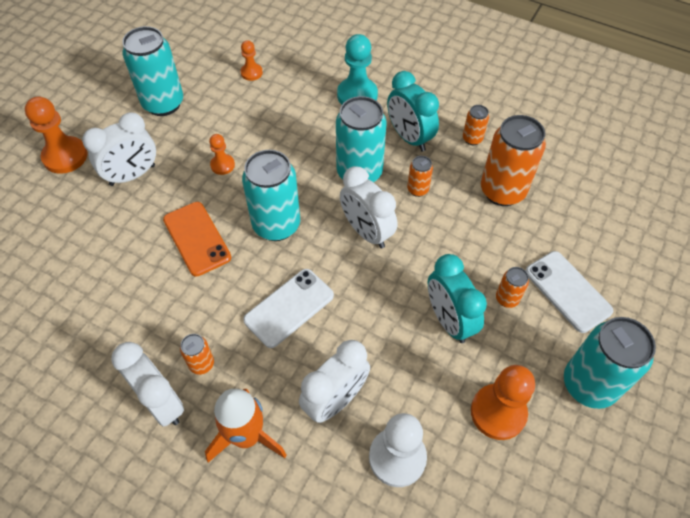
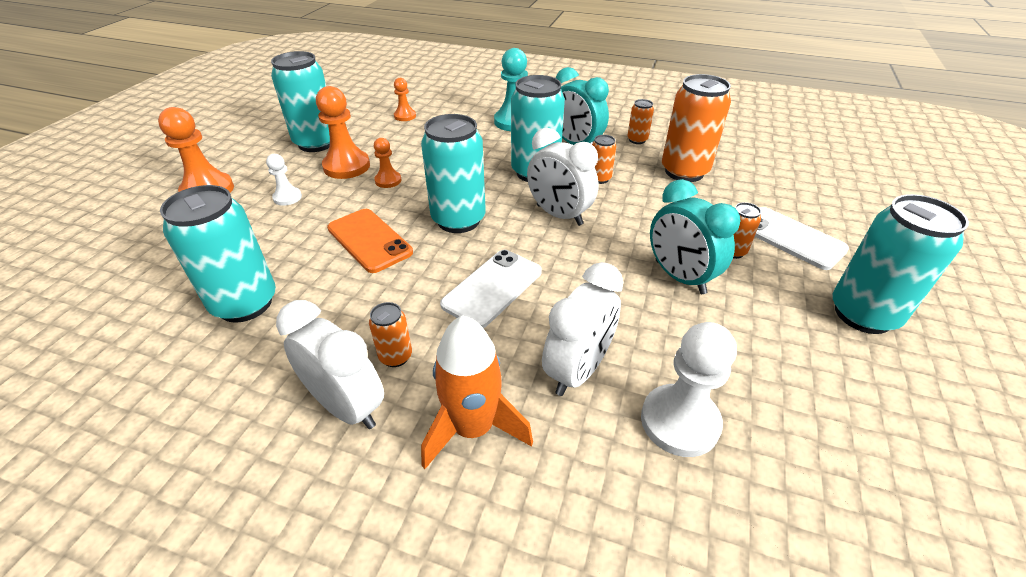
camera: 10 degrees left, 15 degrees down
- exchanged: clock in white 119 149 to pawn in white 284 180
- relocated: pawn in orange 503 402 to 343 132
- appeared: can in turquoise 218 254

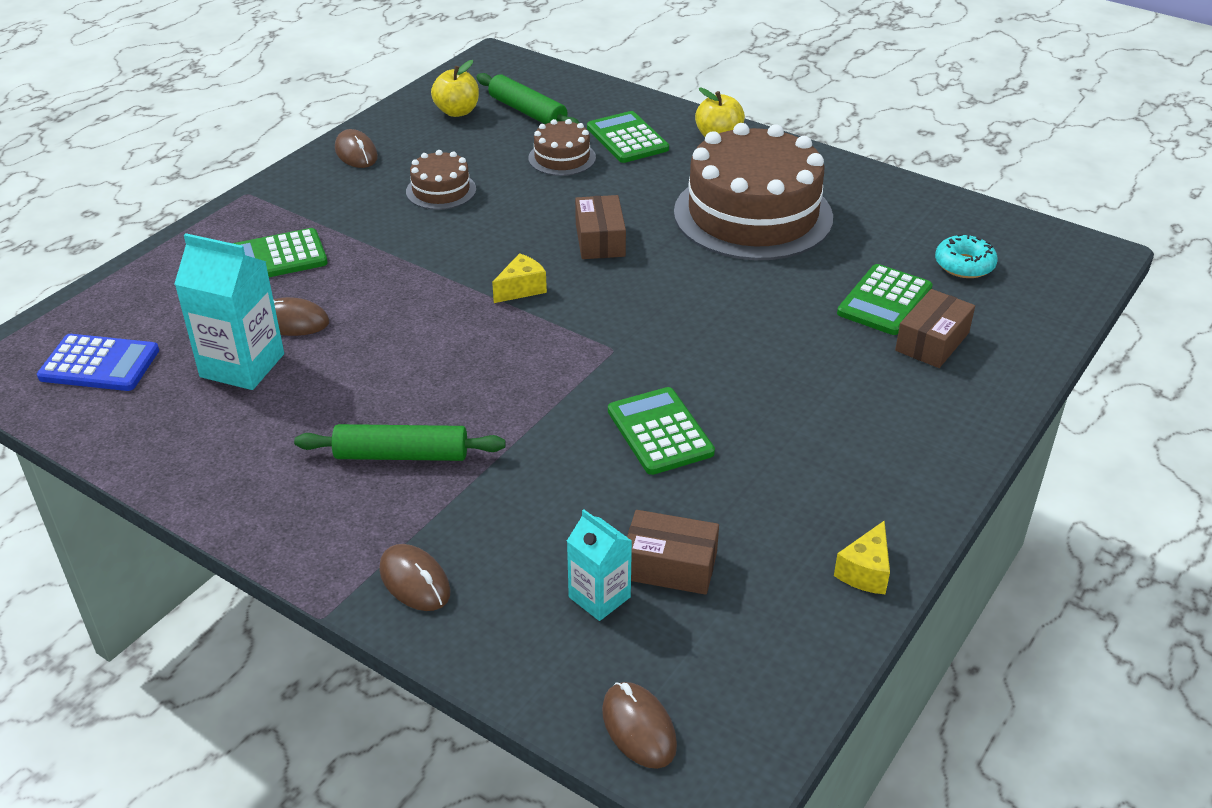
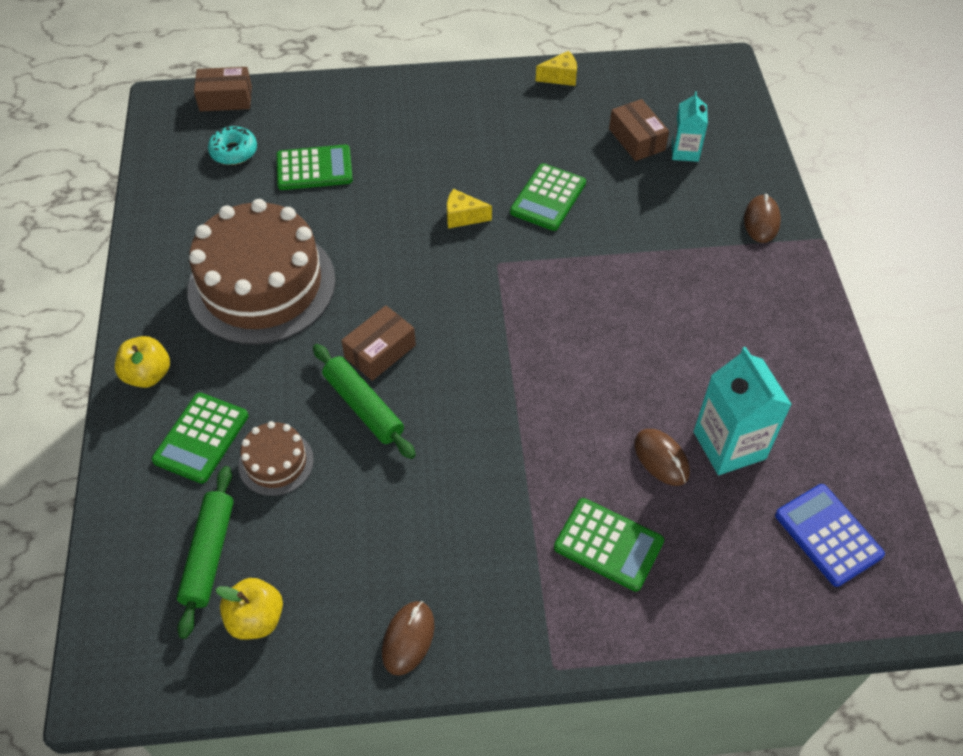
camera: 130 degrees left, 15 degrees up
- relocated: rolling pin in green 400 442 to 364 401
- missing: cake in brown 441 180
- relocated: cheese in yellow 519 278 to 469 209
- missing: mouse in brown 639 725
- relocated: box in brown 935 328 to 223 89

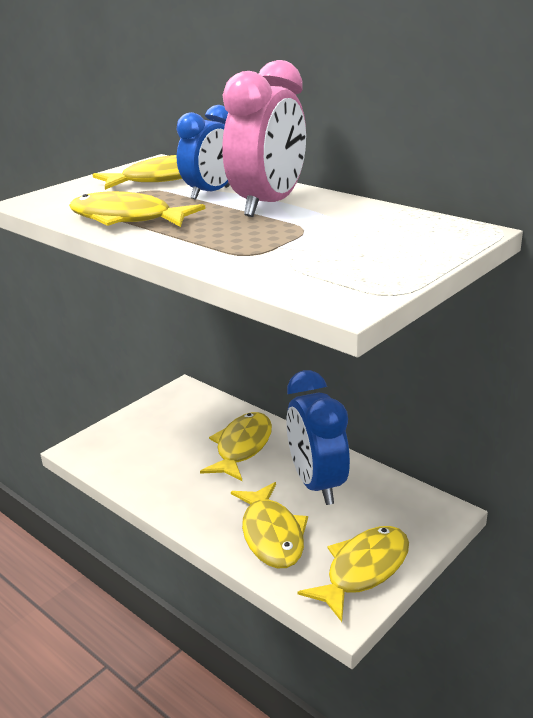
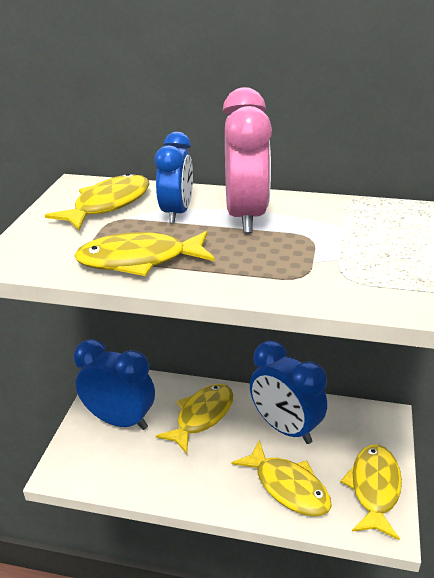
camera: 30 degrees left, 5 degrees up
- spun: fish in yellow 236 446 = 195 419 45 degrees clockwise
- appeared: clock in blue 114 384

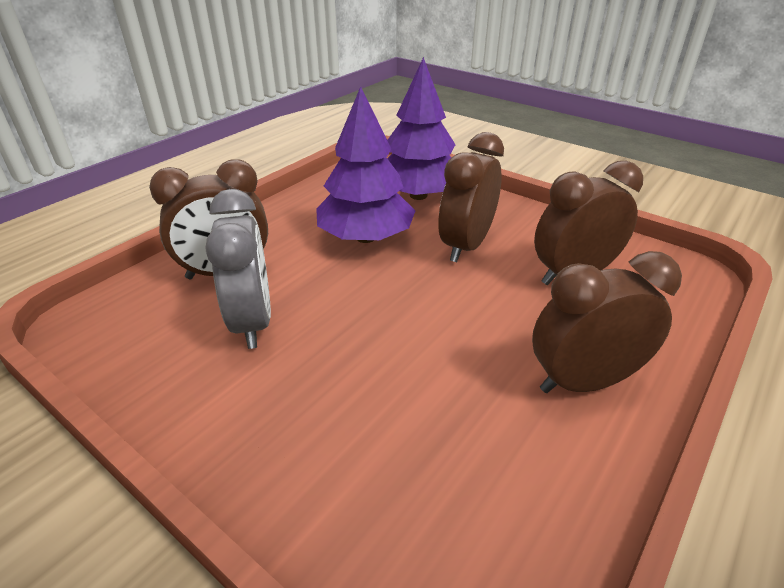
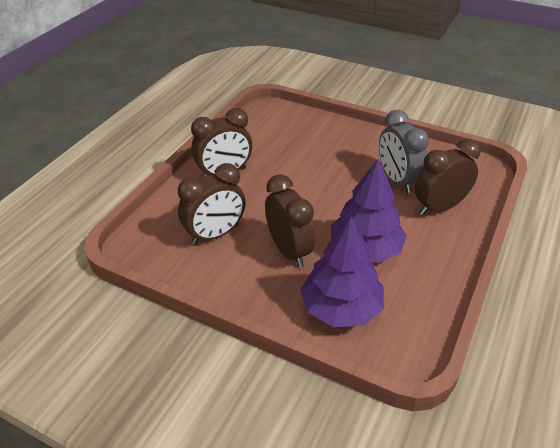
camera: 170 degrees right, 5 degrees up
- spun: clock in brown 471 197 = 290 220 45 degrees counterclockwise

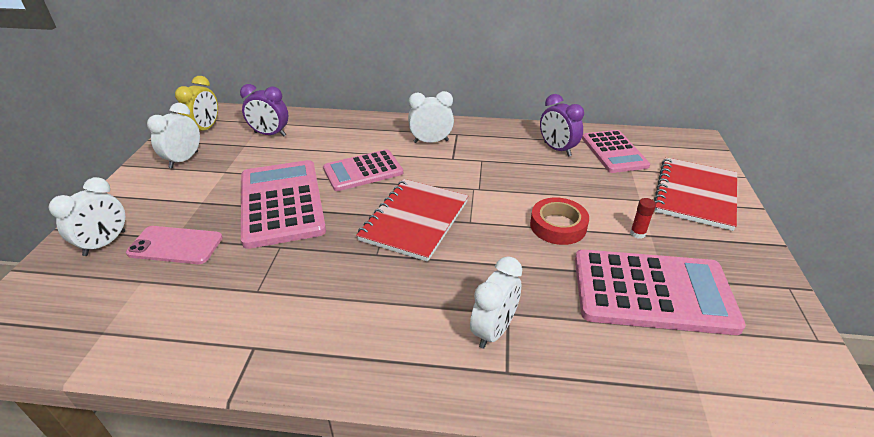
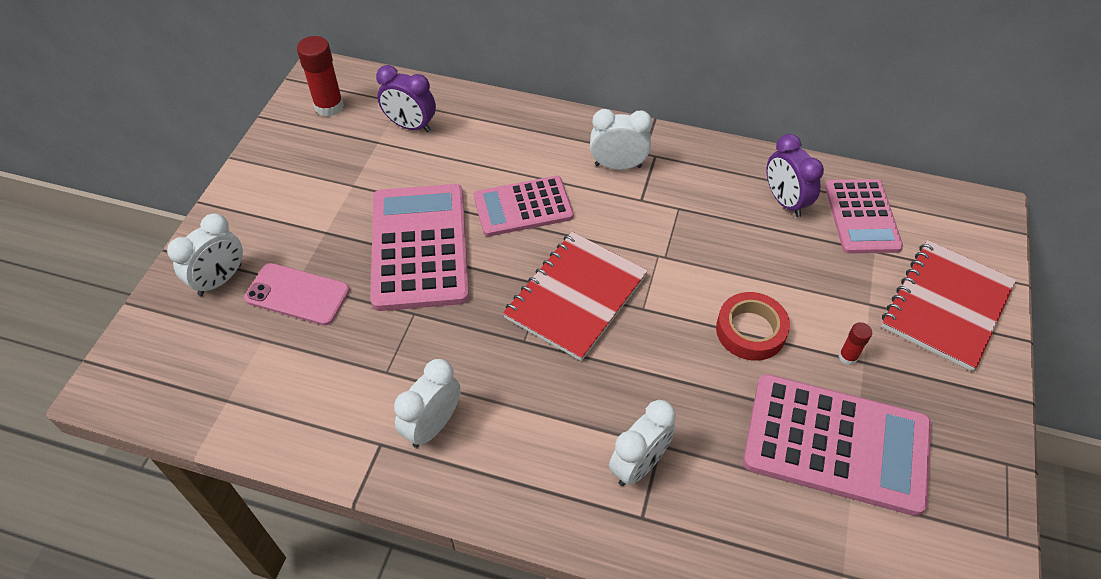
camera: 10 degrees right, 15 degrees up
- relocated: clock in white 173 135 to 427 403
- exchanged: clock in yellow 196 103 to glue stick in red 320 76

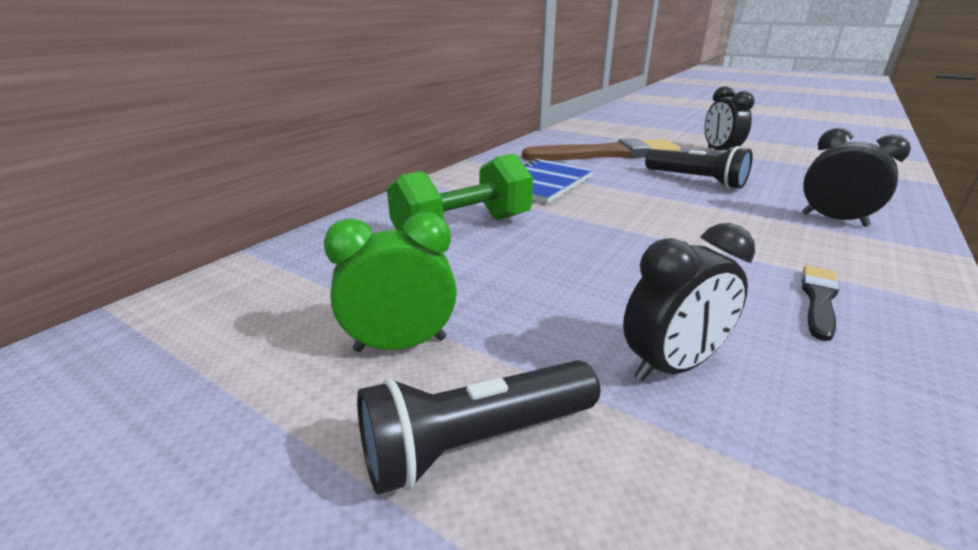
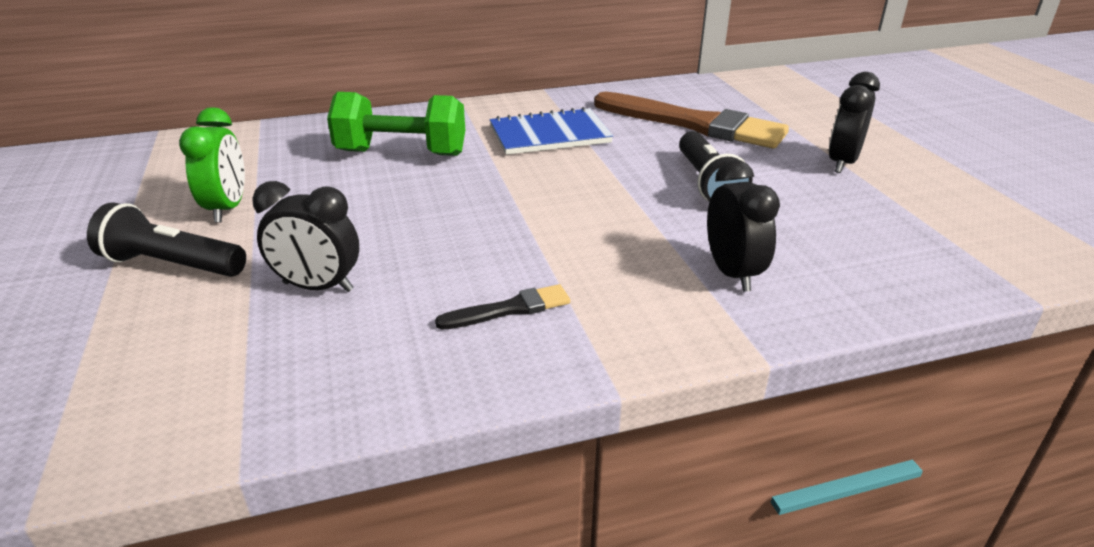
camera: 40 degrees right, 5 degrees up
- spun: clock in green 390 282 = 212 164 60 degrees clockwise

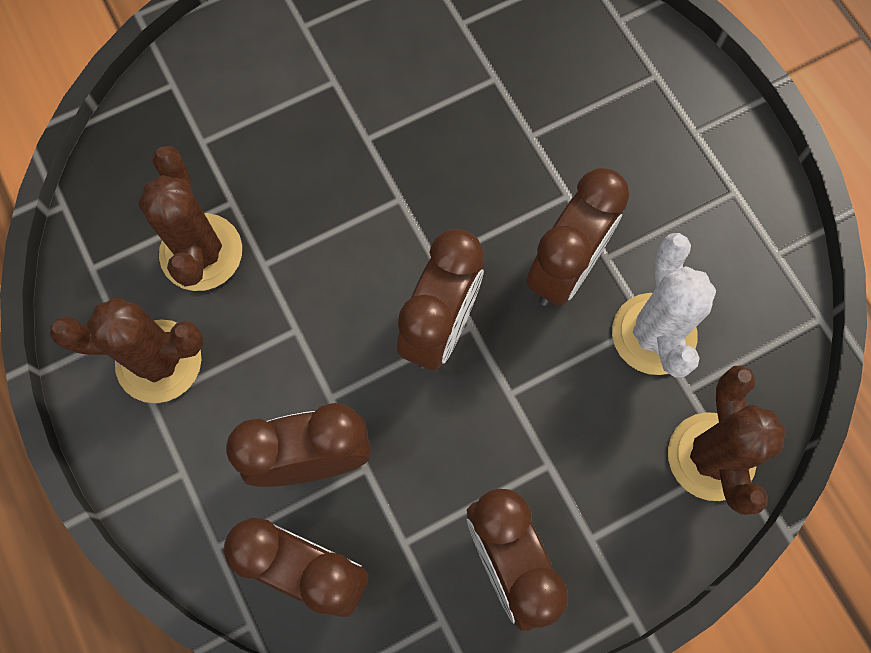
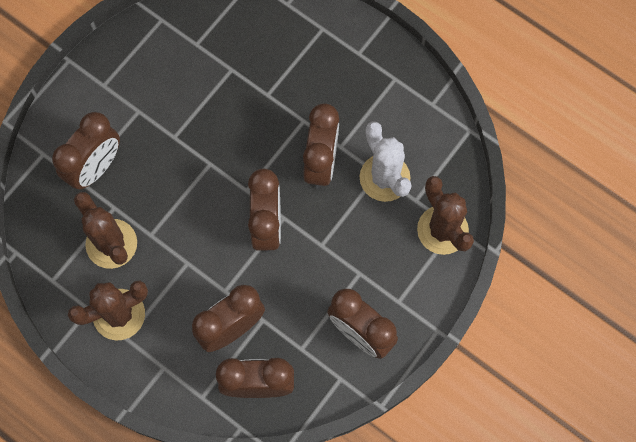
camera: 25 degrees left, 0 degrees up
- appeared: clock in brown 86 150

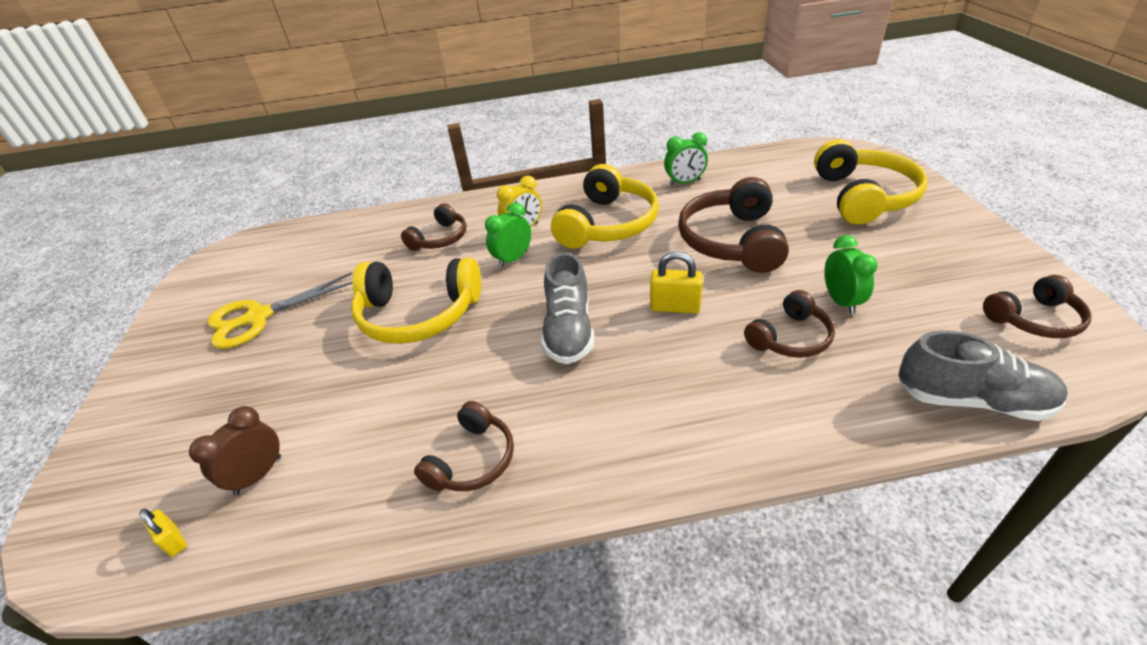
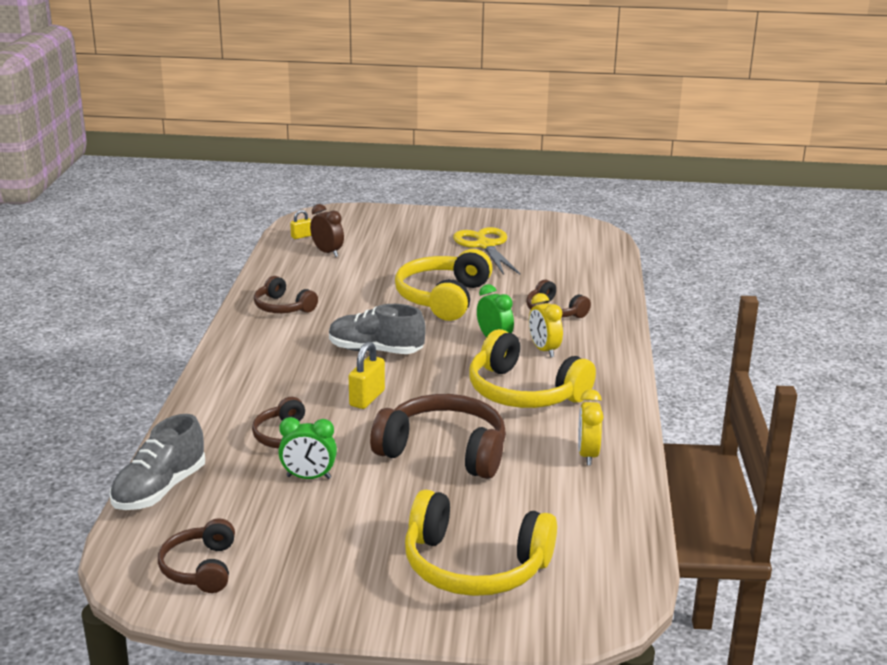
camera: 100 degrees right, 15 degrees down
- colour: clock in green 686 159 to clock in yellow 591 427

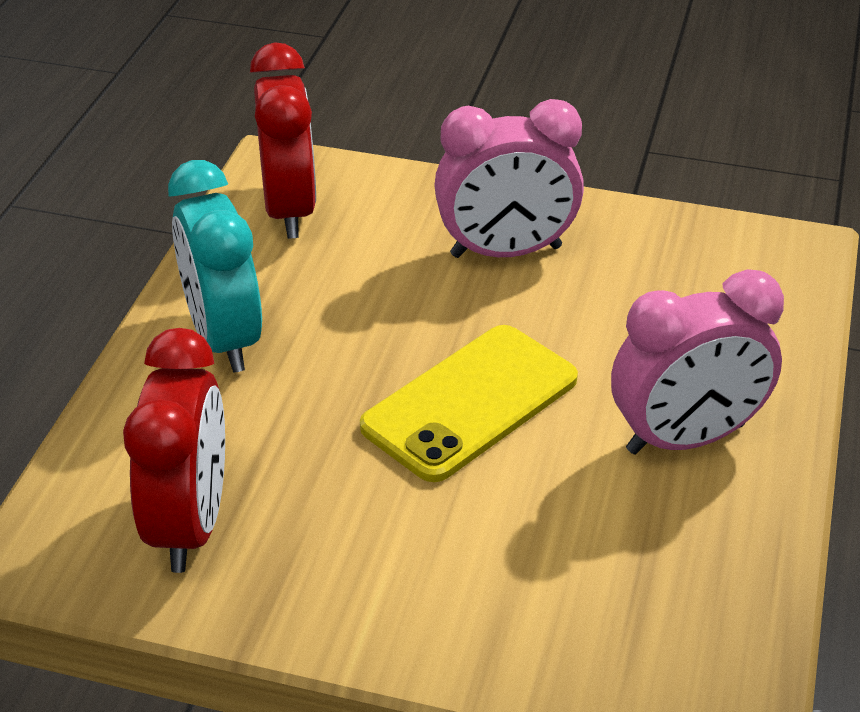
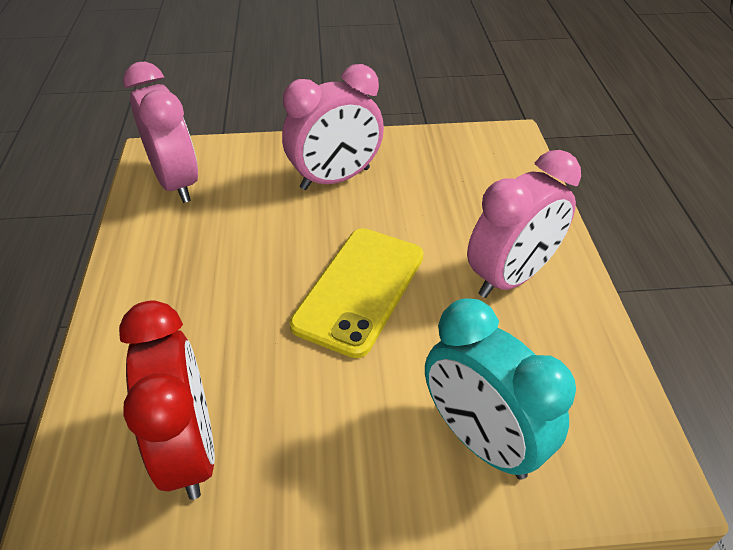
camera: 20 degrees left, 5 degrees up
- relocated: clock in turquoise 215 266 to 500 388
- colour: clock in red 283 140 to clock in pink 160 132

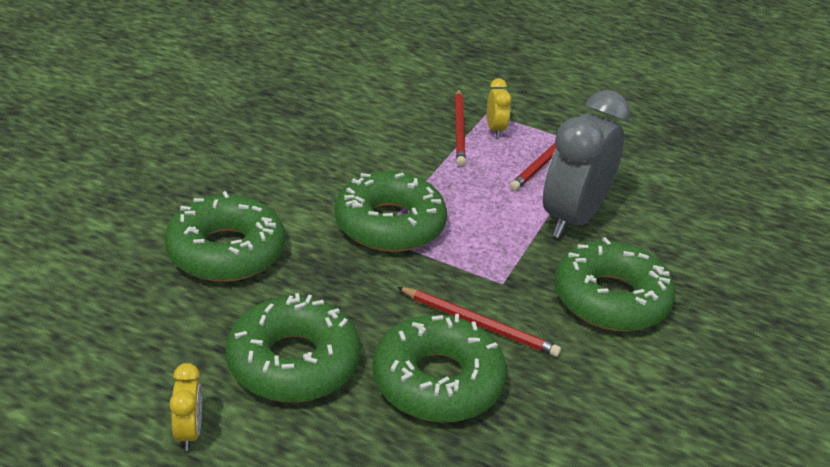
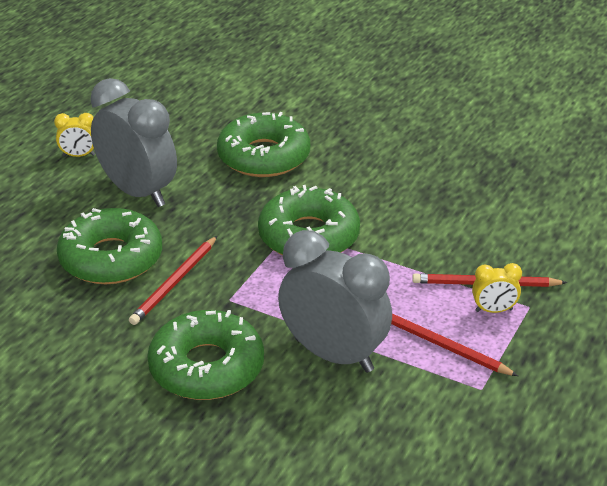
camera: 95 degrees right, 0 degrees up
- exchanged: donut in green 292 347 to clock in grey 133 142

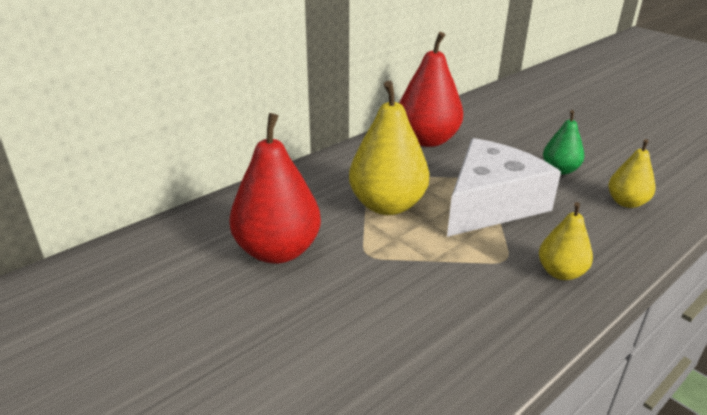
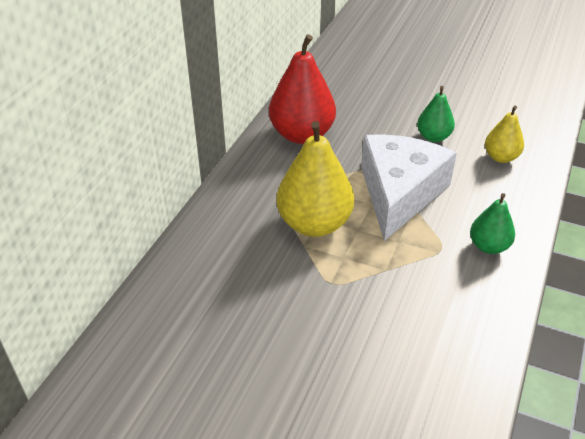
camera: 25 degrees left, 10 degrees up
- missing: pear in red 275 188
- colour: pear in yellow 566 241 to pear in green 492 223

